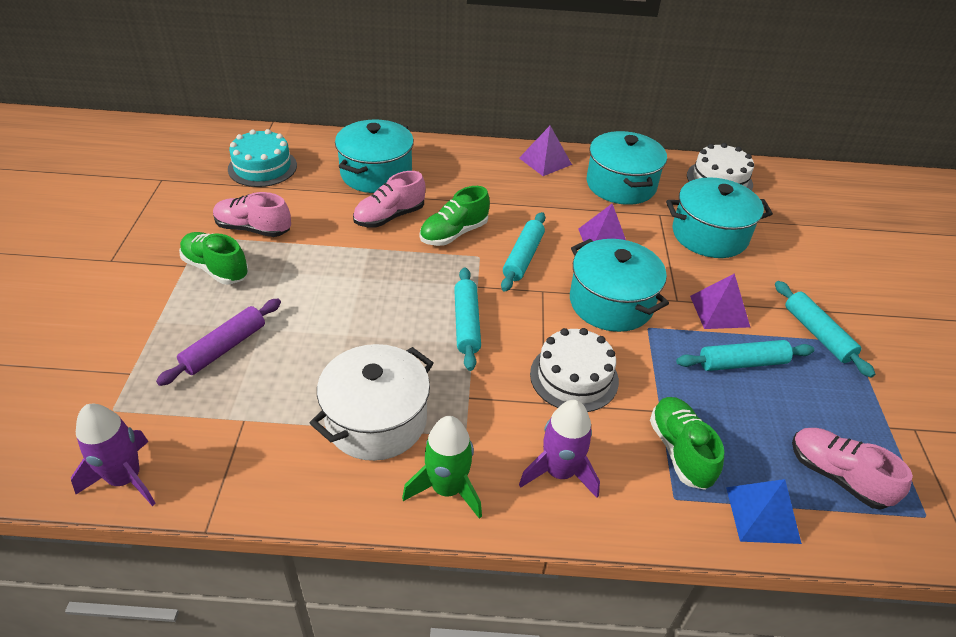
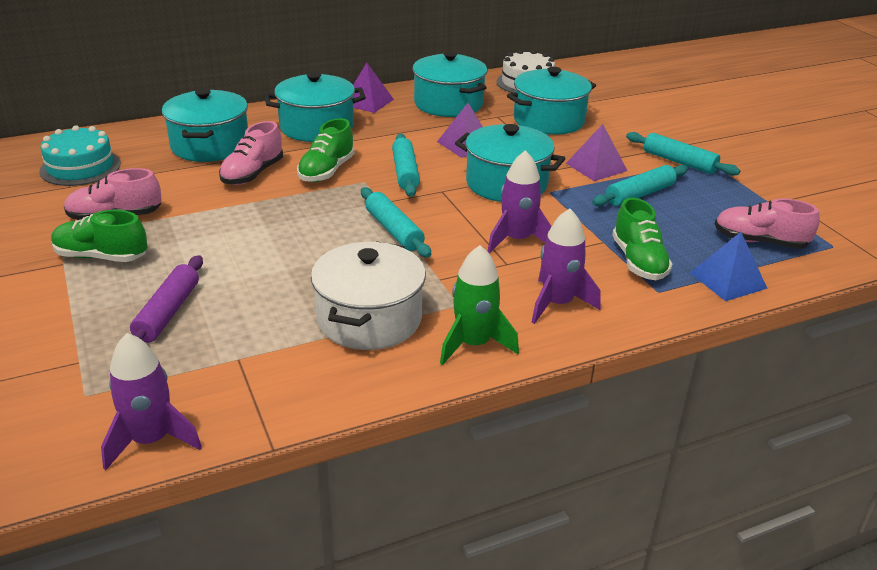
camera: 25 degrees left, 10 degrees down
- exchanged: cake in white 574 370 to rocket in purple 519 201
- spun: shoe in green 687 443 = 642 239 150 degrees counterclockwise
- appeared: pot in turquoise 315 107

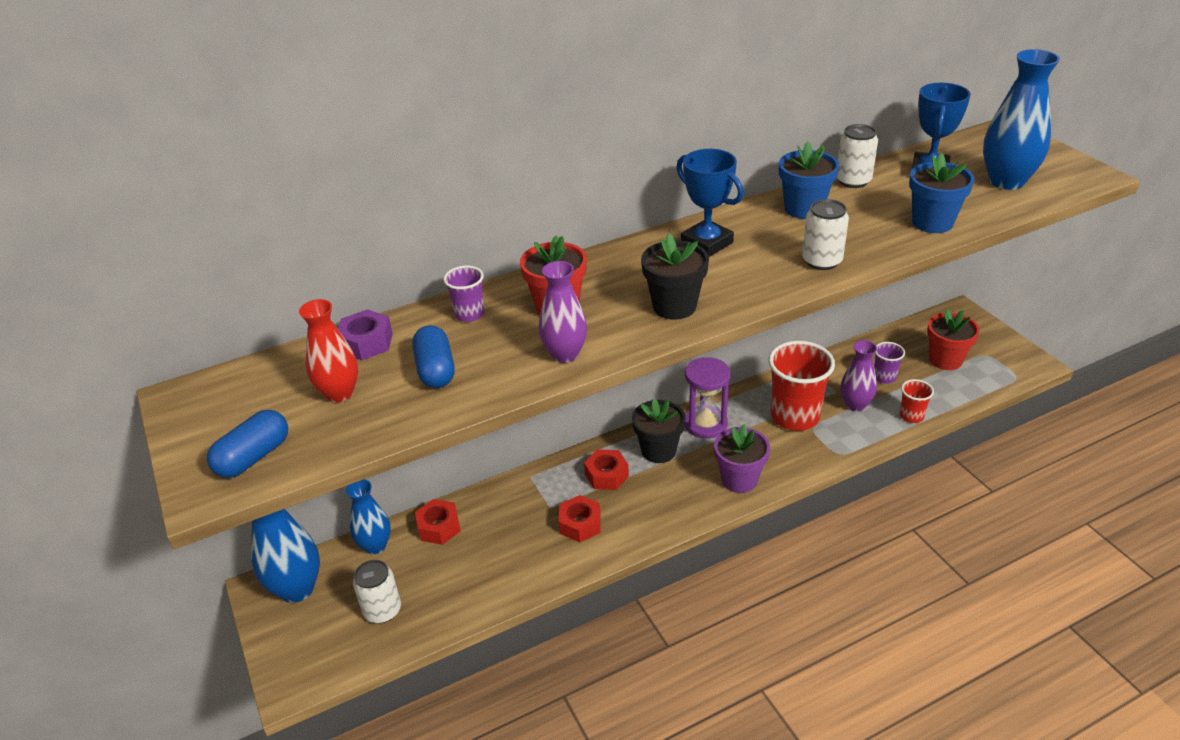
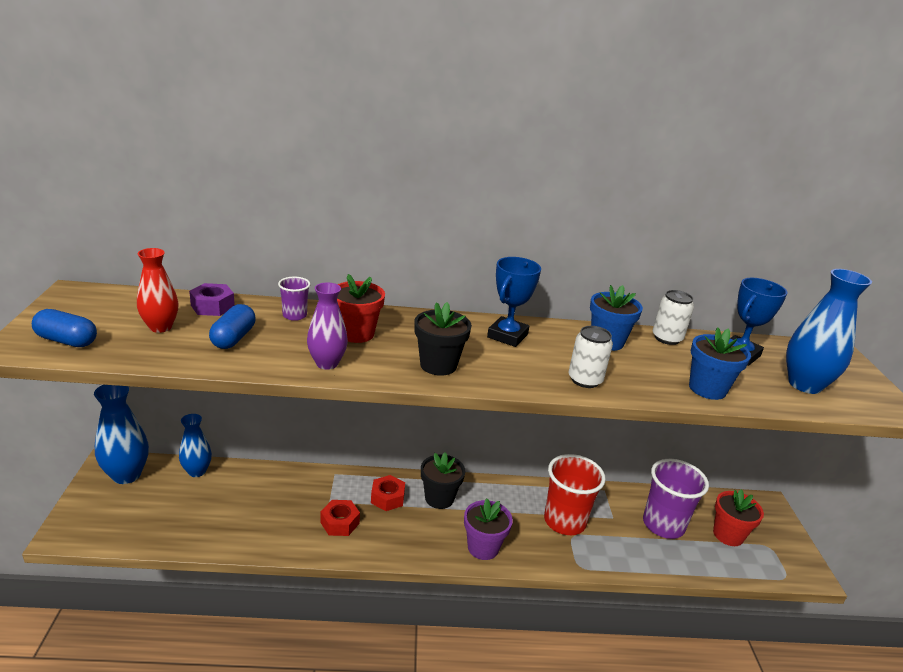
camera: 20 degrees right, 10 degrees down
- spun: capsule in blue 247 444 = 64 328 45 degrees clockwise
- missing: can in white 377 591
- missing: nut in red 438 522
- spun: trophy in blue 710 203 = 514 302 45 degrees clockwise
- missing: hourglass in purple 708 398
- missing: vase in purple 859 376
- size: cup in purple 889 363 = 676 499 x2.05
- missing: cup in red 917 401

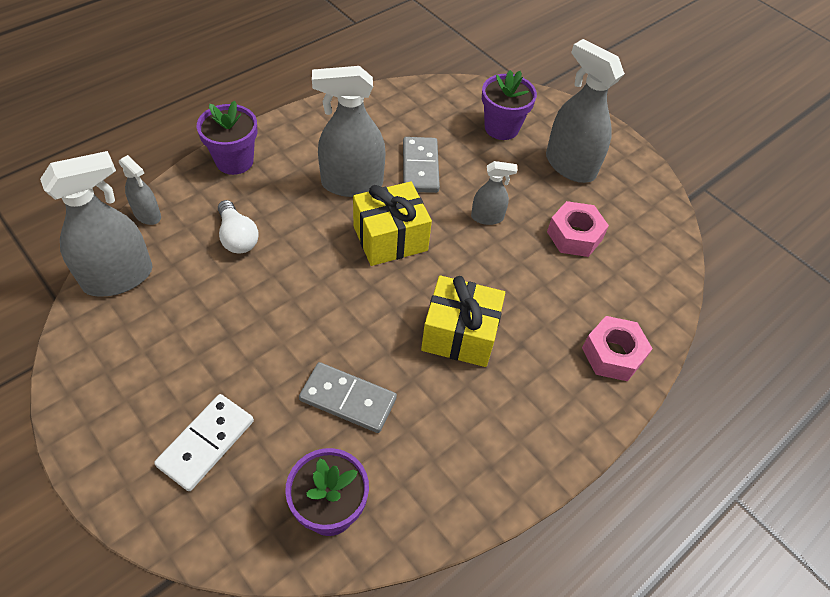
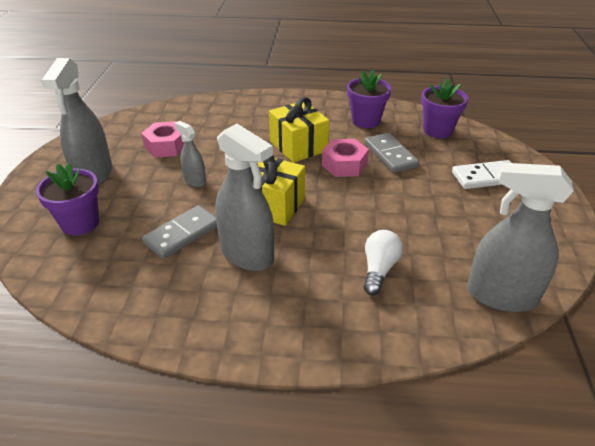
camera: 130 degrees left, 15 degrees down
- missing: spray bottle in grey 140 190
- relocated: flower pot in purple 227 138 to 369 99
- relocated: nut in pink 617 348 to 345 158

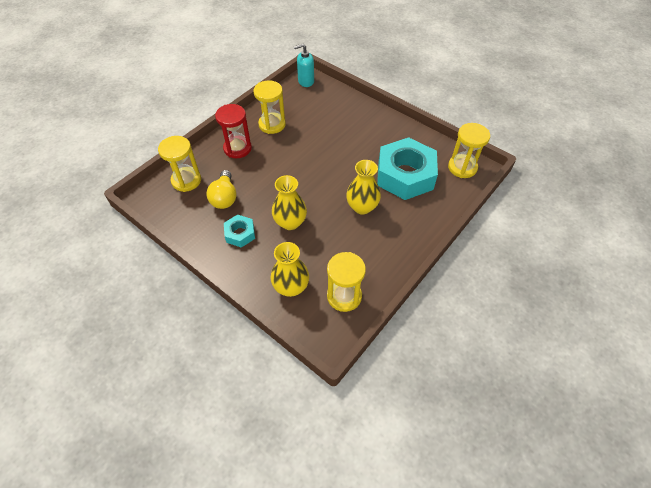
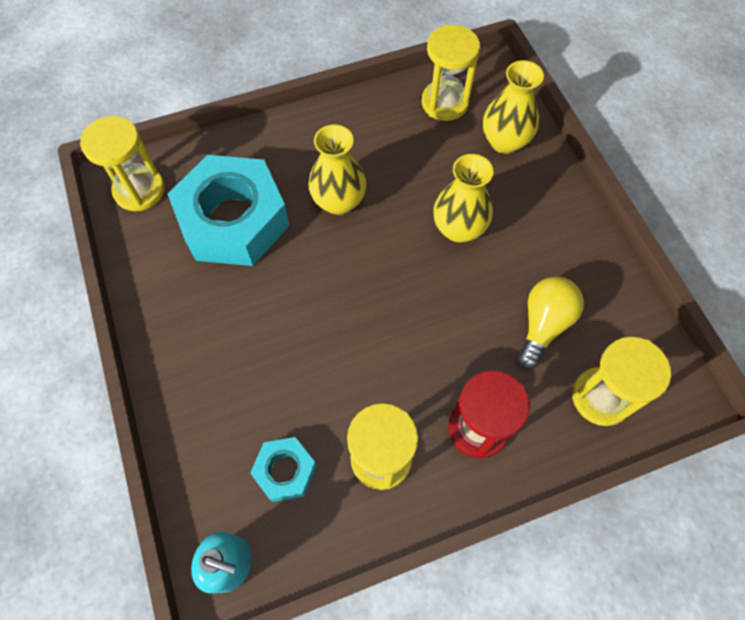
camera: 150 degrees left, 10 degrees up
- relocated: nut in turquoise 239 231 to 283 469

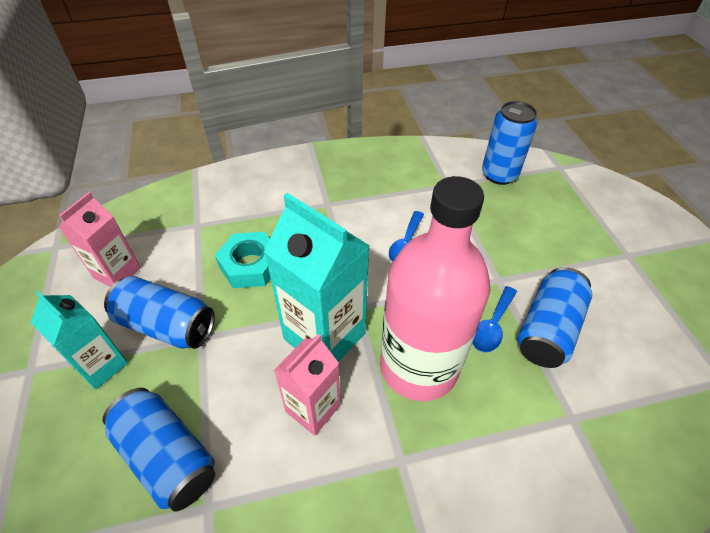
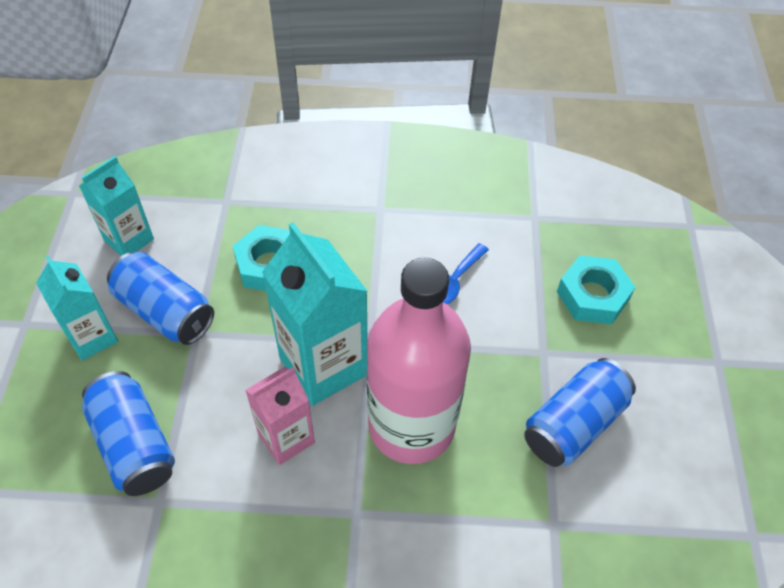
camera: 15 degrees right, 5 degrees up
- colour: carton in pink 100 239 to carton in turquoise 116 206
- missing: spoon in blue 494 319
- missing: can in blue 510 143
- appeared: nut in turquoise 596 289

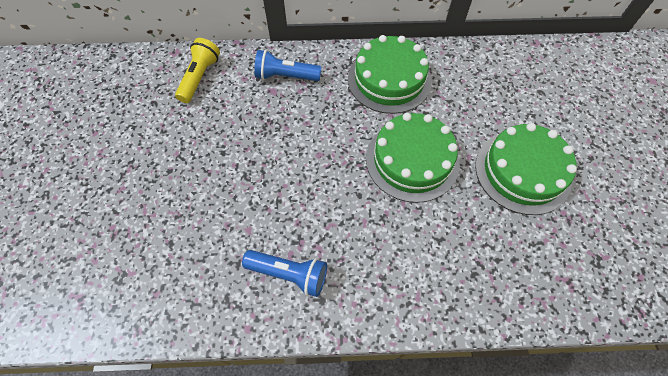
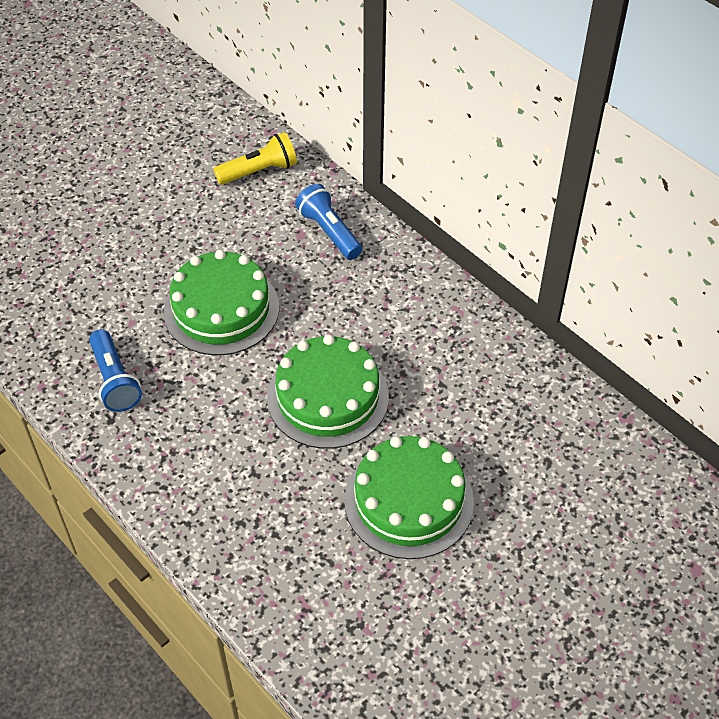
camera: 50 degrees right, 10 degrees down
- relocated: cake in green 390 74 to 221 302

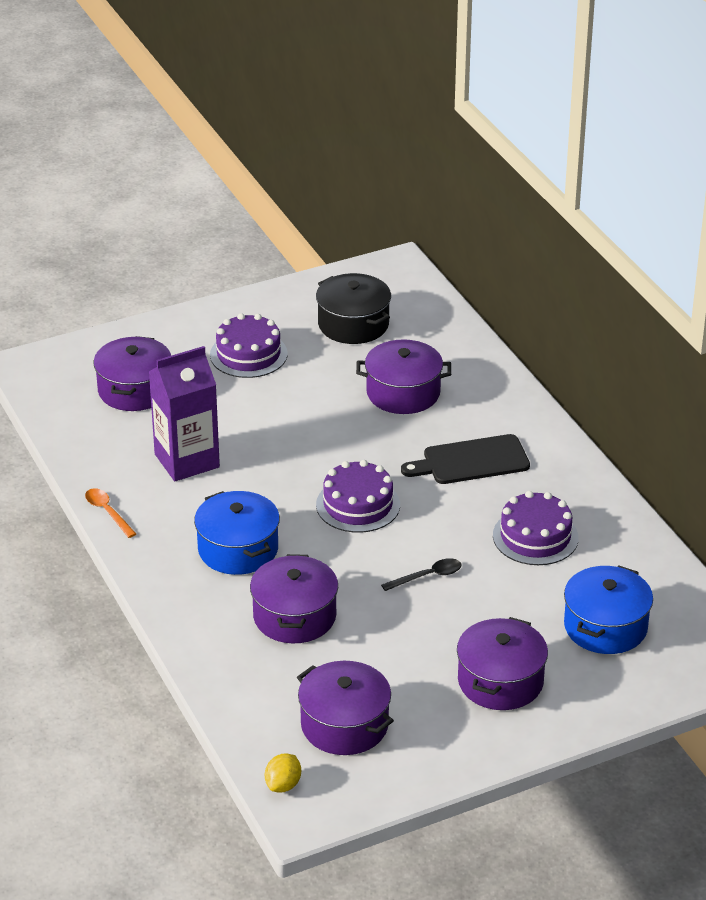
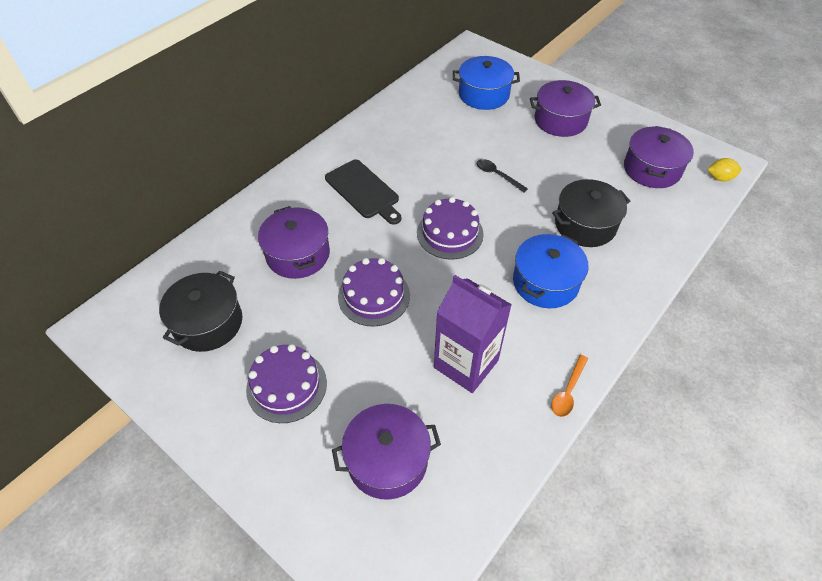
camera: 115 degrees left, 15 degrees up
- colour: pot in purple 294 598 to pot in black 591 213
- relocated: cake in purple 536 528 to 374 292

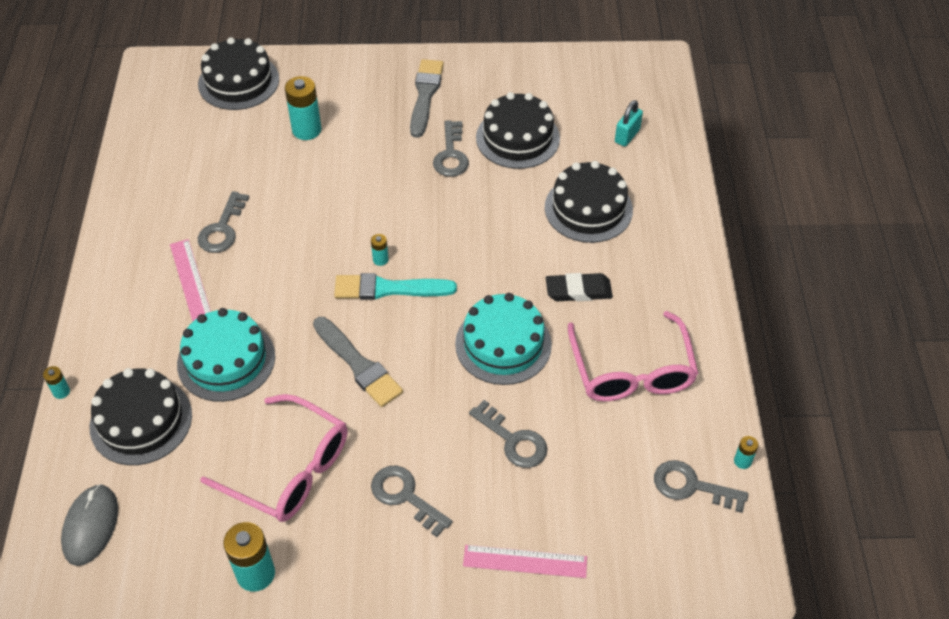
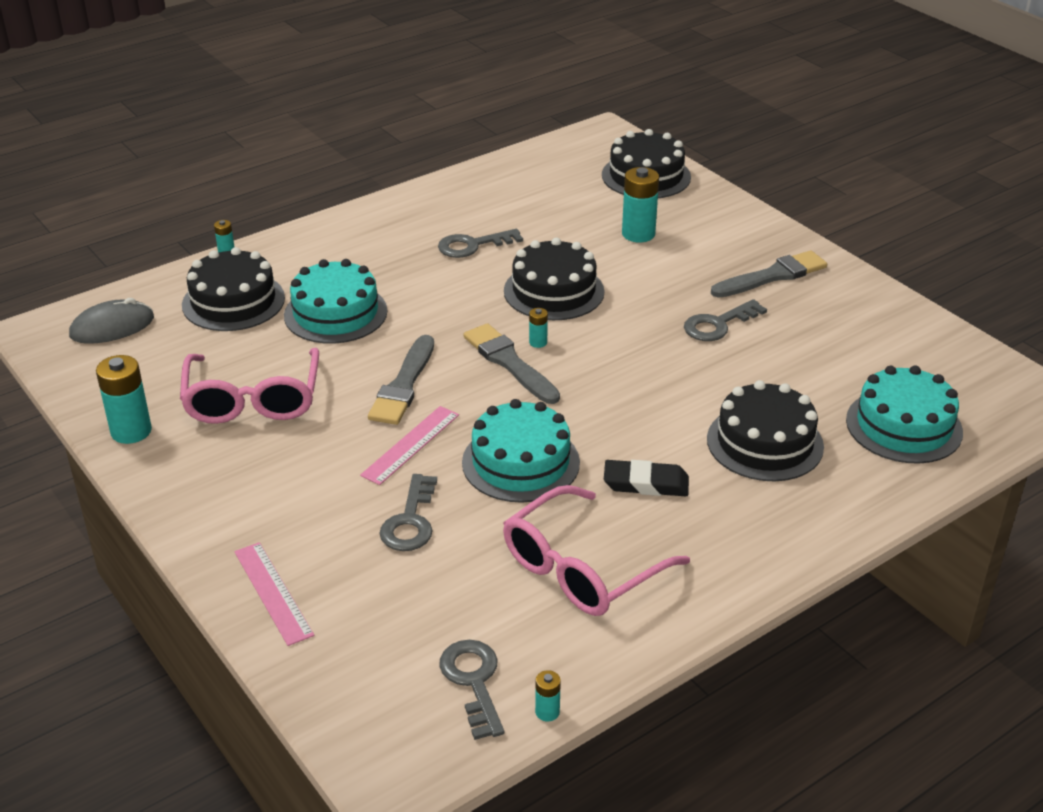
camera: 55 degrees right, 15 degrees down
- relocated: ruler in pink 190 280 to 409 445
- colour: brush in turquoise 395 286 to brush in grey 512 363
- missing: key in grey 412 501
- relocated: cake in black 518 130 to 554 279
- spun: eraser in black 579 287 = 646 478 45 degrees counterclockwise
- exchanged: padlock in turquoise 629 123 to cake in turquoise 904 415

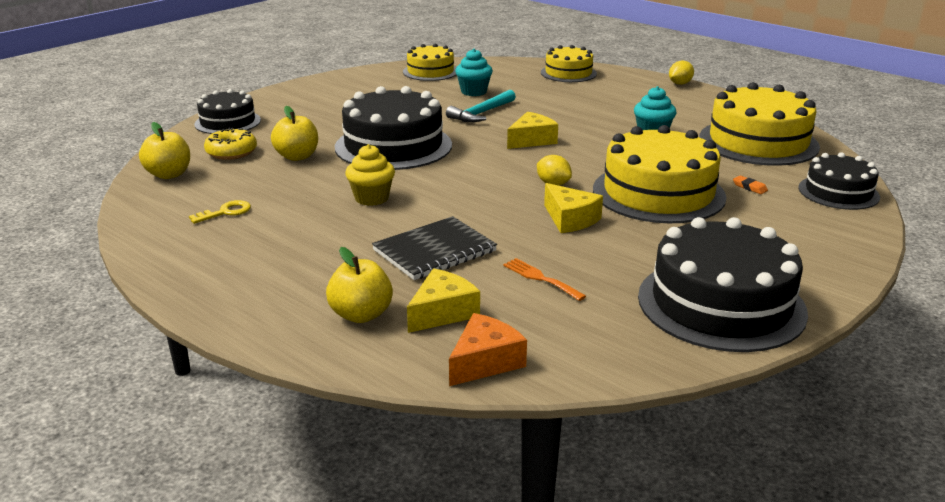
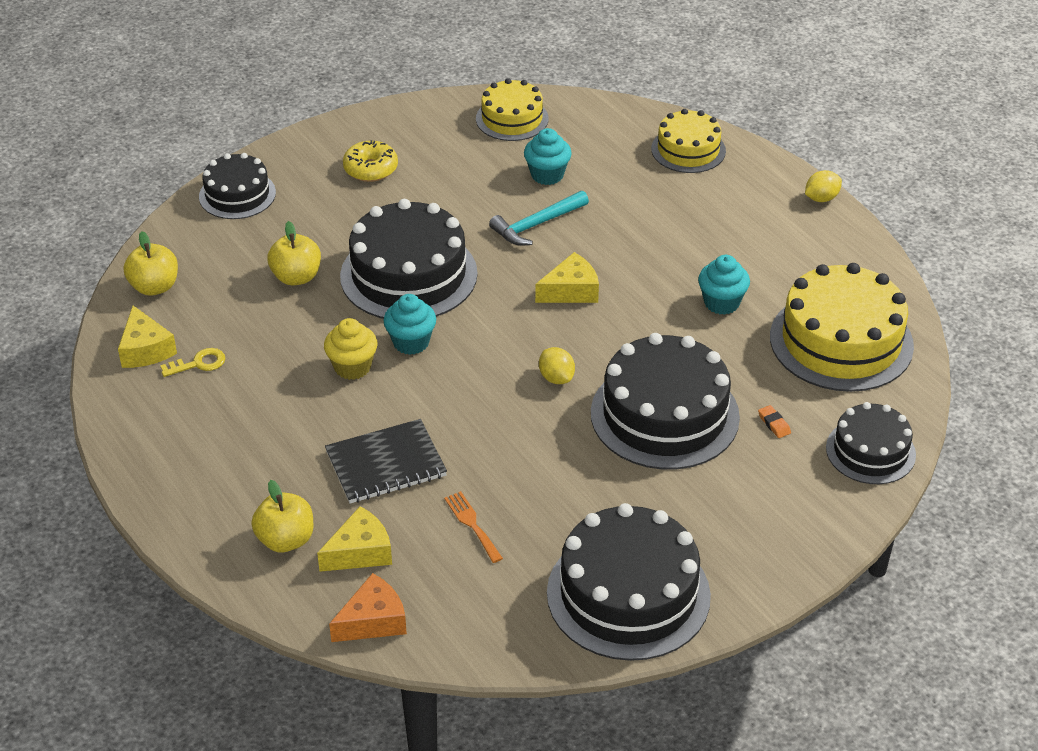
camera: 15 degrees right, 15 degrees up
- relocated: donut in yellow 230 144 to 370 161
- relocated: cheese in yellow 573 208 to 147 336
- colour: cake in yellow 659 174 to cake in black 665 401
- appeared: cupcake in turquoise 409 324

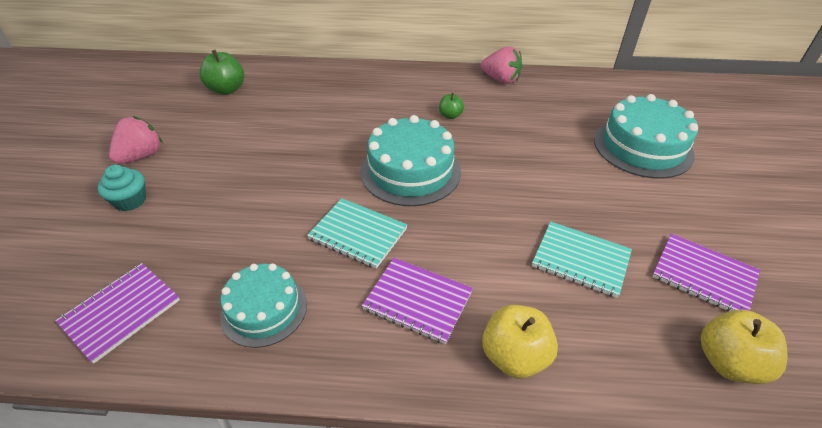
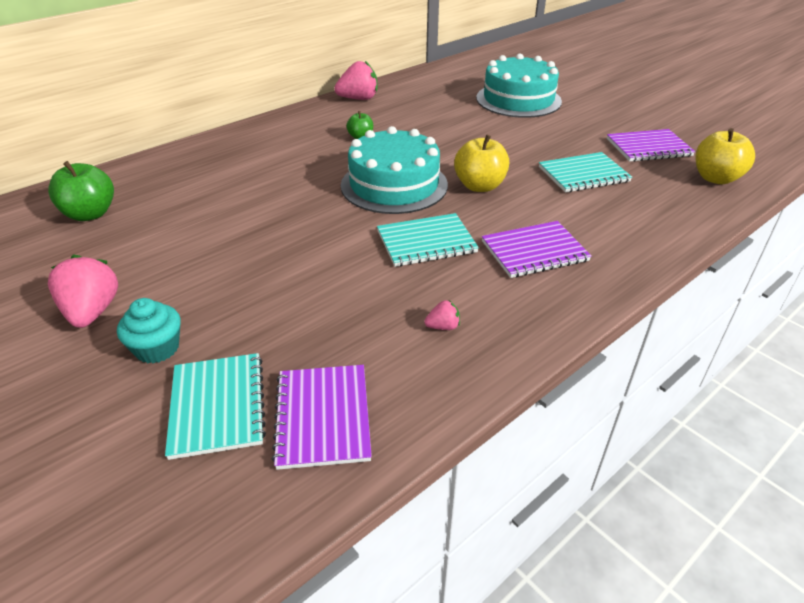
camera: 45 degrees left, 5 degrees down
- exchanged: cake in turquoise 263 305 to strawberry in pink 442 315
- relocated: apple in yellow 520 341 to 481 163
- appeared: notebook in turquoise 215 406

